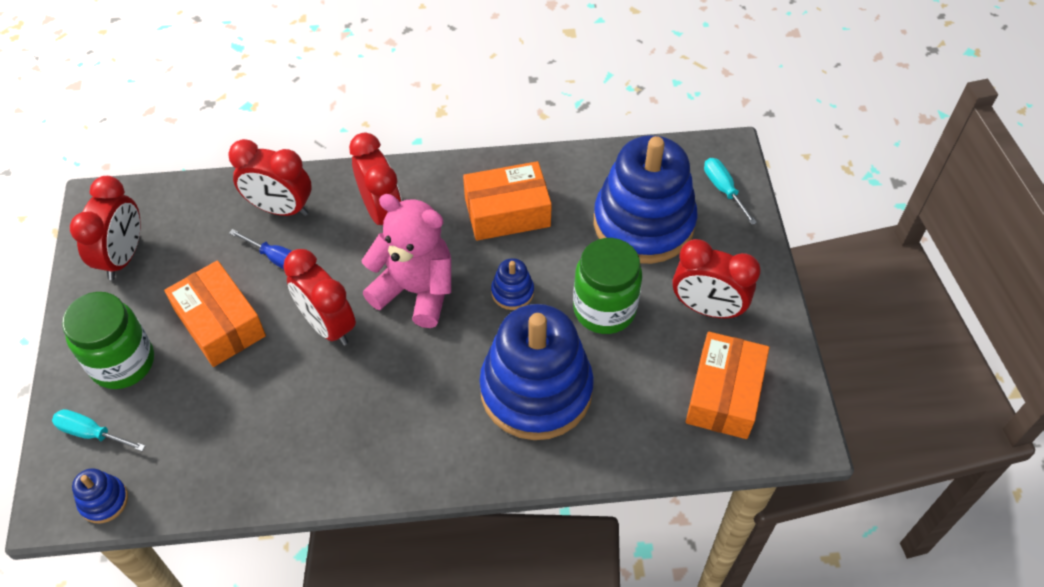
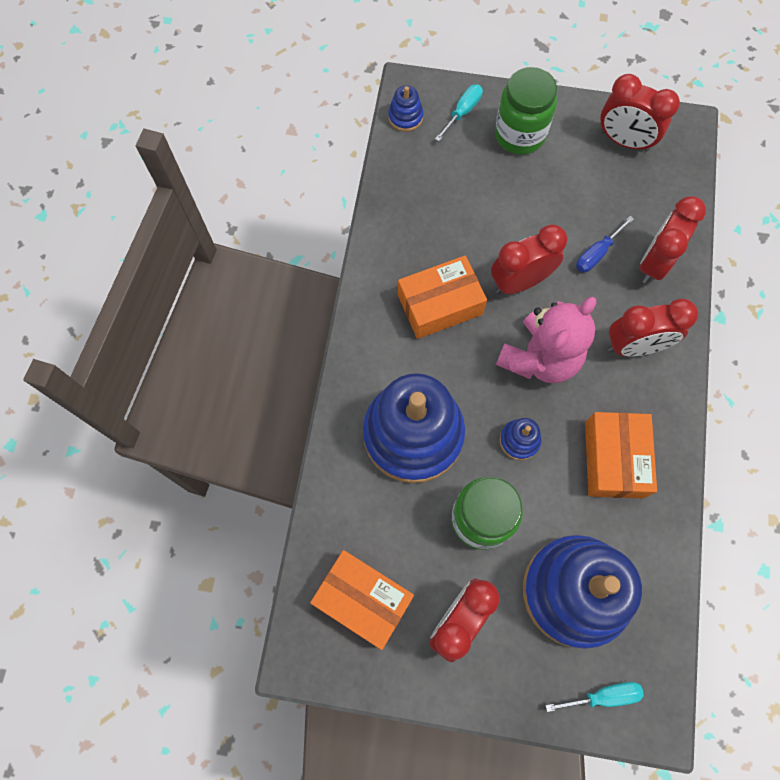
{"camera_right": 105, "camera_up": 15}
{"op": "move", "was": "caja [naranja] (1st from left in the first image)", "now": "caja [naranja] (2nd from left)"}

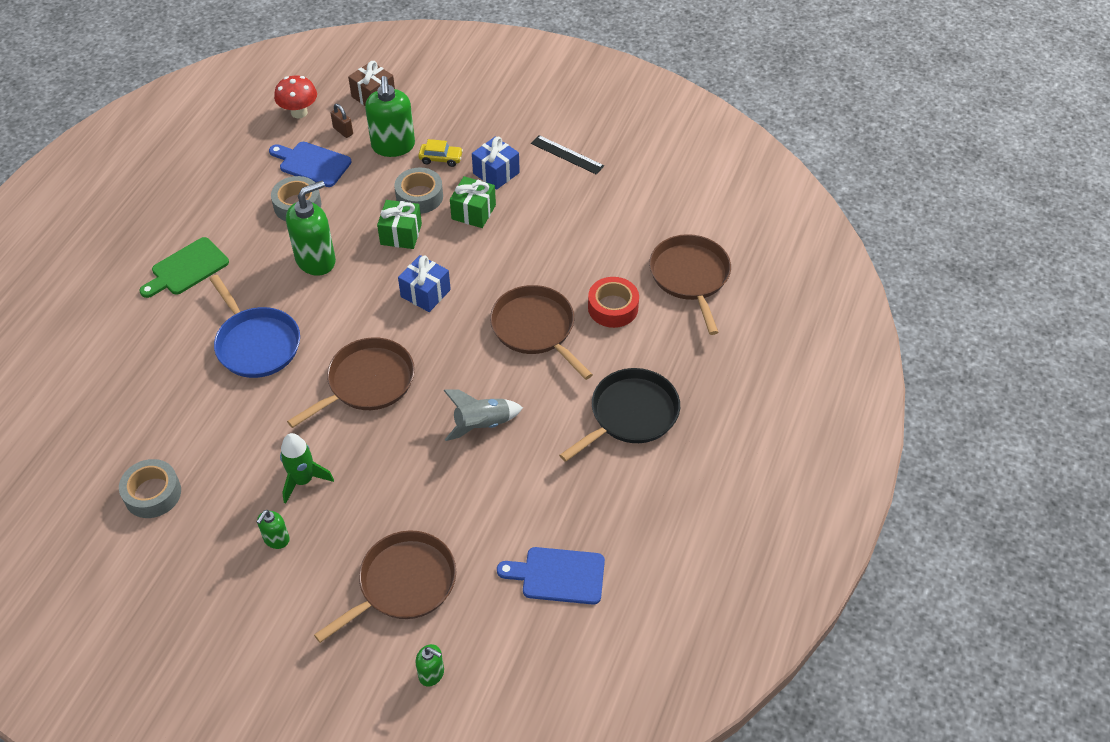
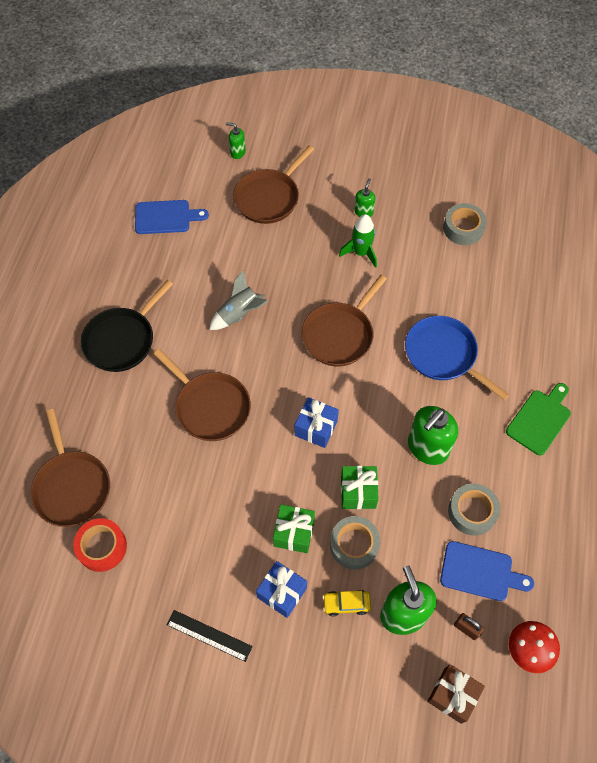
{"camera_right": 170, "camera_up": 10}
{"op": "move", "was": "cinta adhesiva [rojo]"}

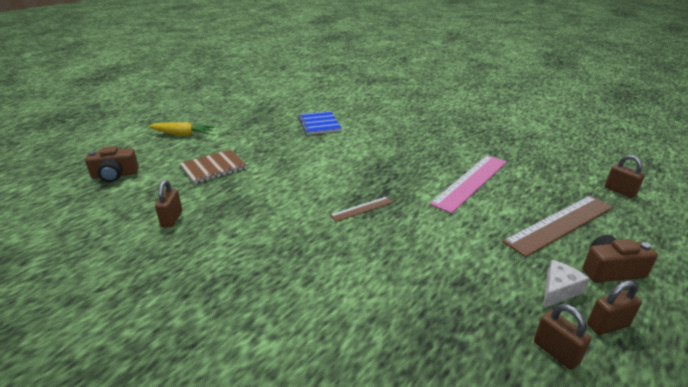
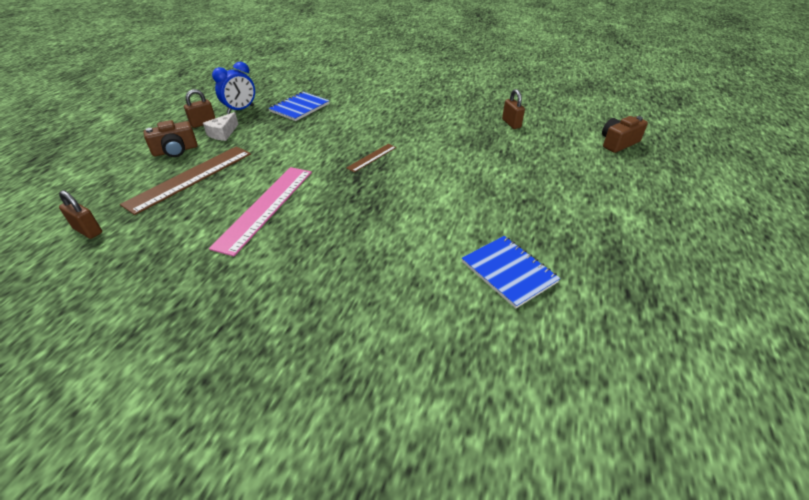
{"camera_right": 160, "camera_up": 10}
{"op": "delete", "was": "zanahoria [amarillo]"}
{"op": "delete", "was": "cuaderno [marrón]"}
{"op": "insert", "now": "cuaderno [azul] (1st from left)"}
{"op": "replace", "was": "candado [marrón] (2nd from left)", "now": "despertador [azul]"}

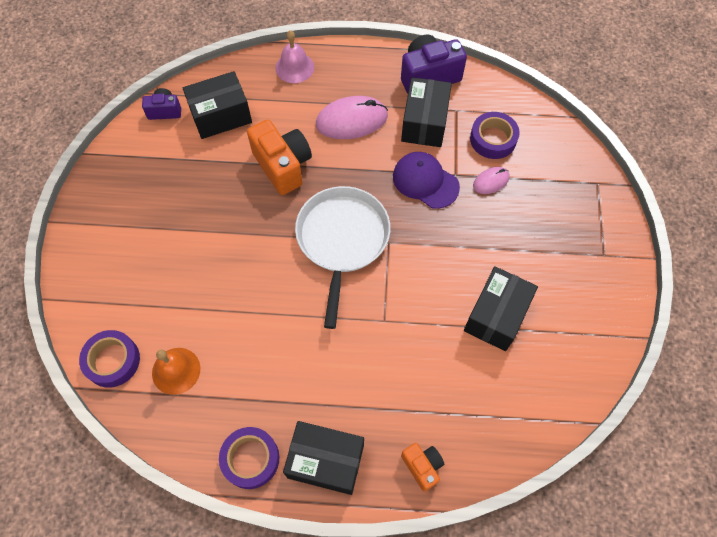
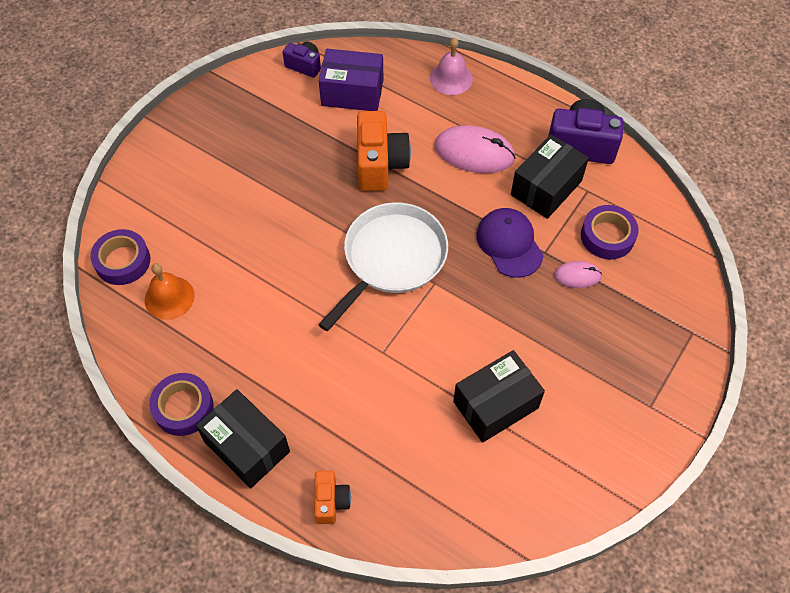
{"camera_right": 30, "camera_up": -5}
{"op": "recolor", "was": "caja [negro] (1st from left)", "now": "caja [morado]"}

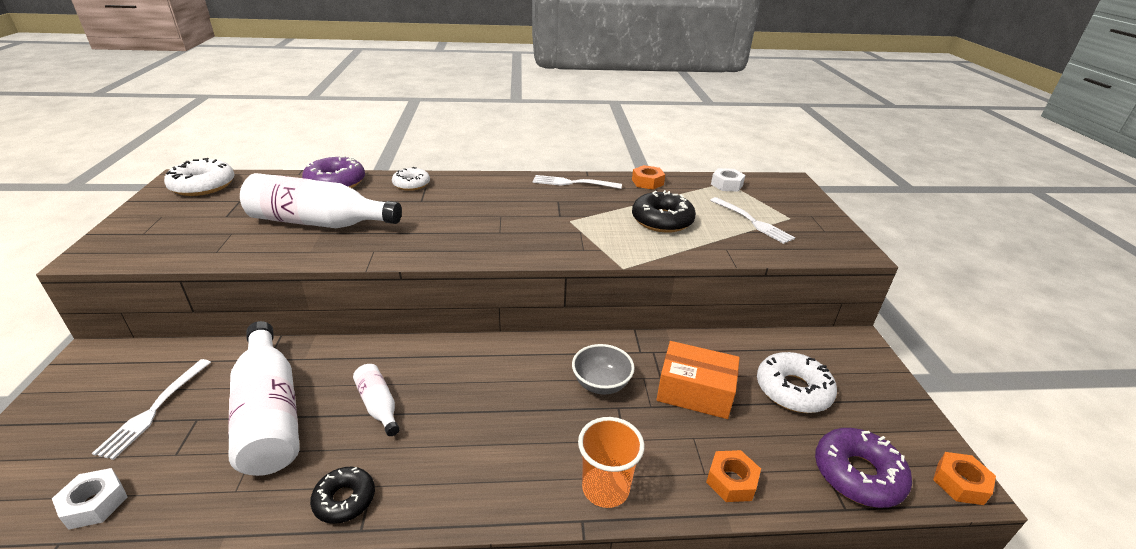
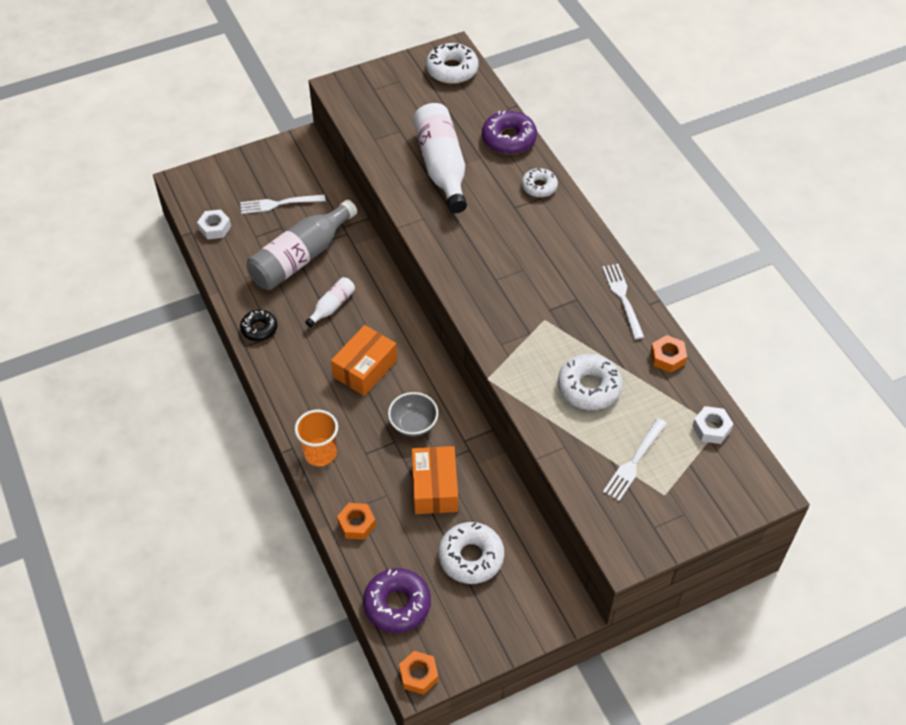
{"camera_right": 70, "camera_up": 20}
{"op": "insert", "now": "caja [naranja] (1st from left)"}
{"op": "recolor", "was": "botella [blanco] (1st from left)", "now": "botella [gris]"}
{"op": "recolor", "was": "rosquilla [negro] (2nd from left)", "now": "rosquilla [blanco] (4th from left)"}

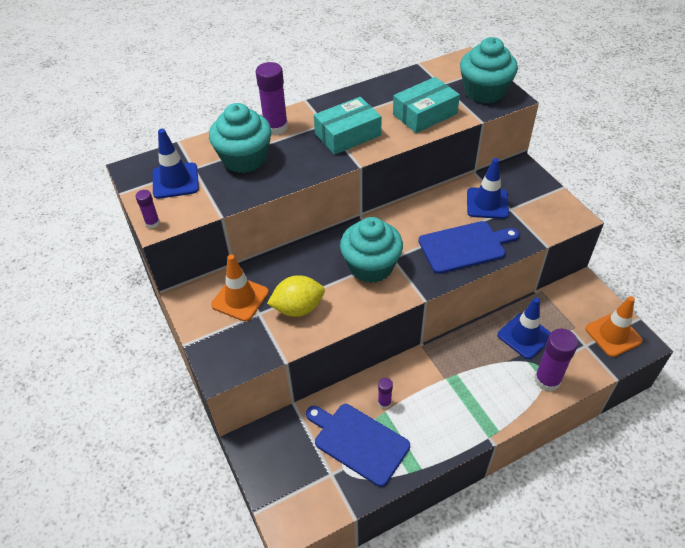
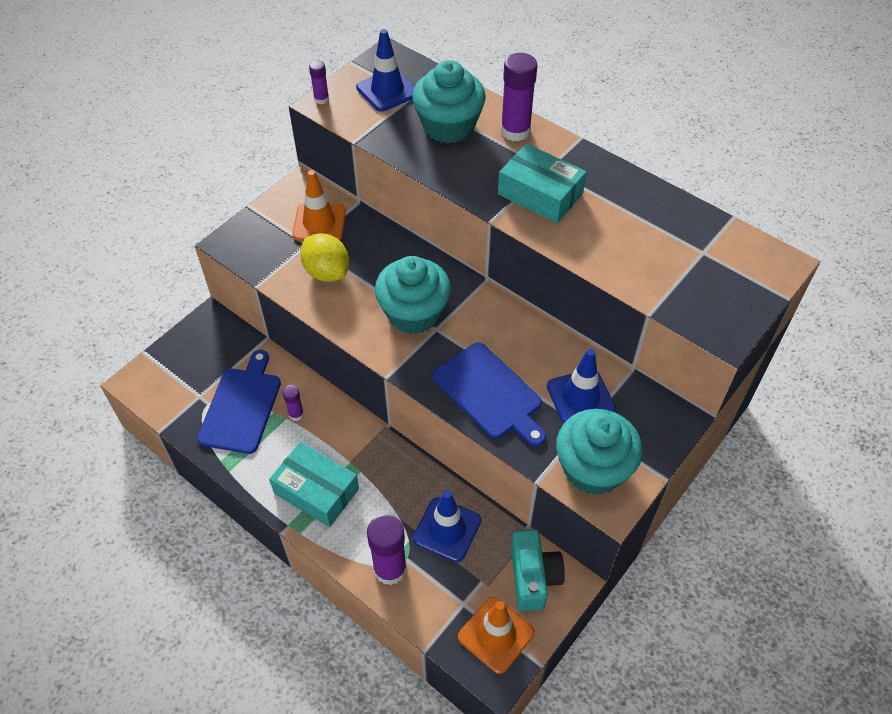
{"camera_right": 65, "camera_up": 5}
{"op": "insert", "now": "cámara [turquesa]"}
{"op": "move", "was": "caja [turquesa] (2nd from left in the first image)", "now": "caja [turquesa] (1st from left)"}
{"op": "move", "was": "magdalena [turquesa] (3rd from left)"}

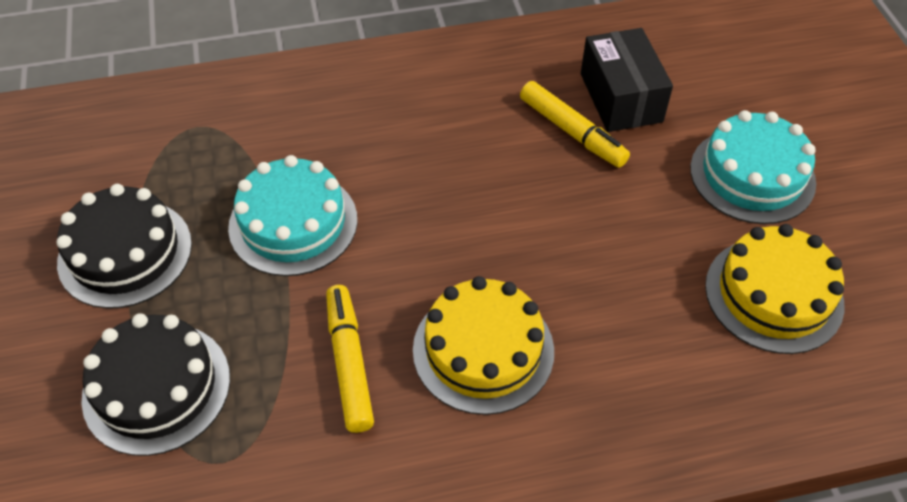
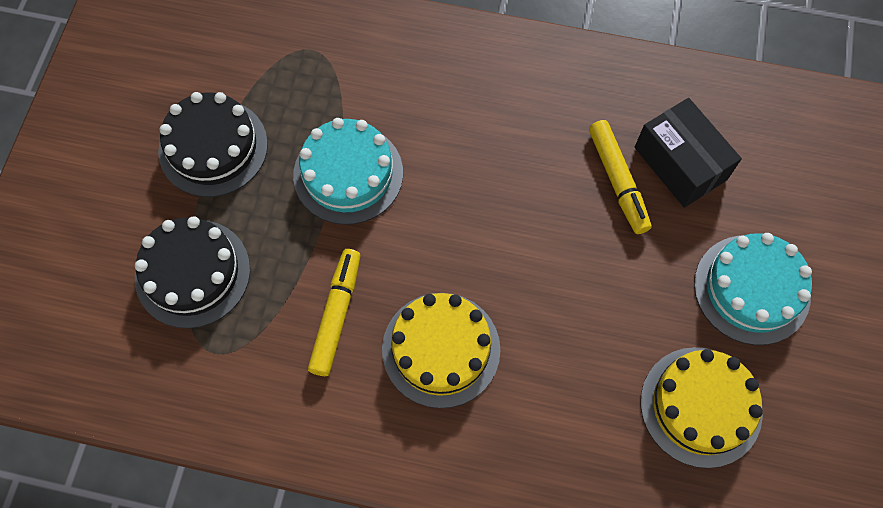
{"camera_right": 25, "camera_up": 15}
{"op": "rotate", "was": "caja [negro]", "clockwise": -45}

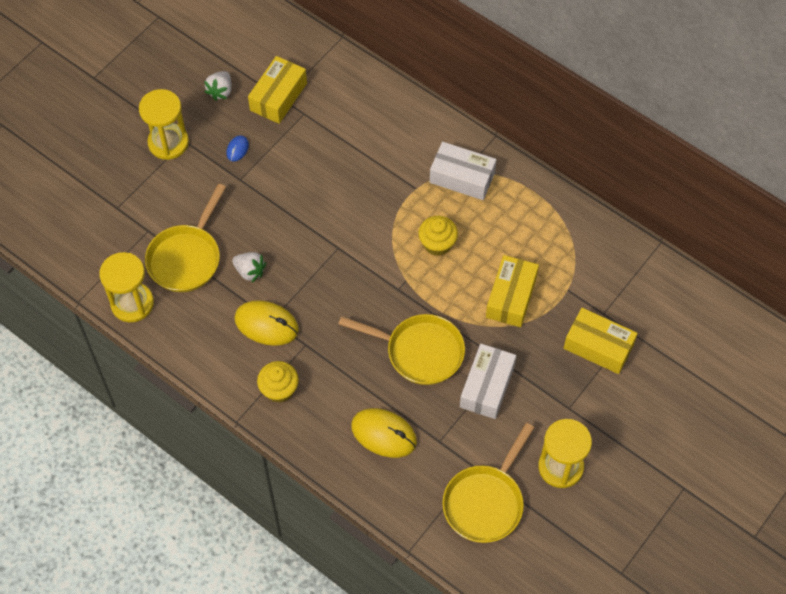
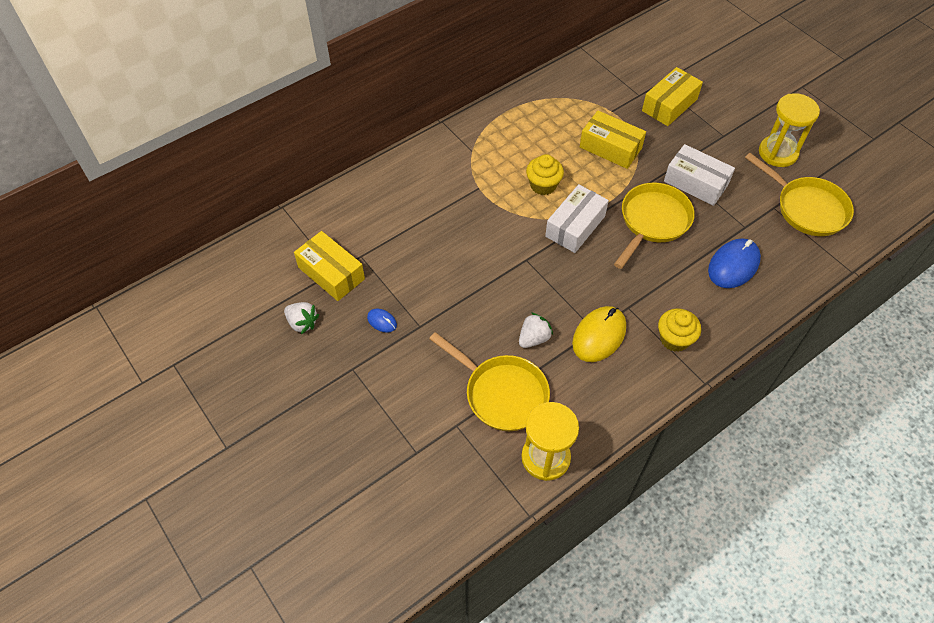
{"camera_right": -75, "camera_up": -5}
{"op": "delete", "was": "reloj de arena [amarillo] (2nd from left)"}
{"op": "move", "was": "caja [blanco] (1st from left)"}
{"op": "recolor", "was": "ratón [amarillo] (2nd from left)", "now": "ratón [azul] (2nd from left)"}

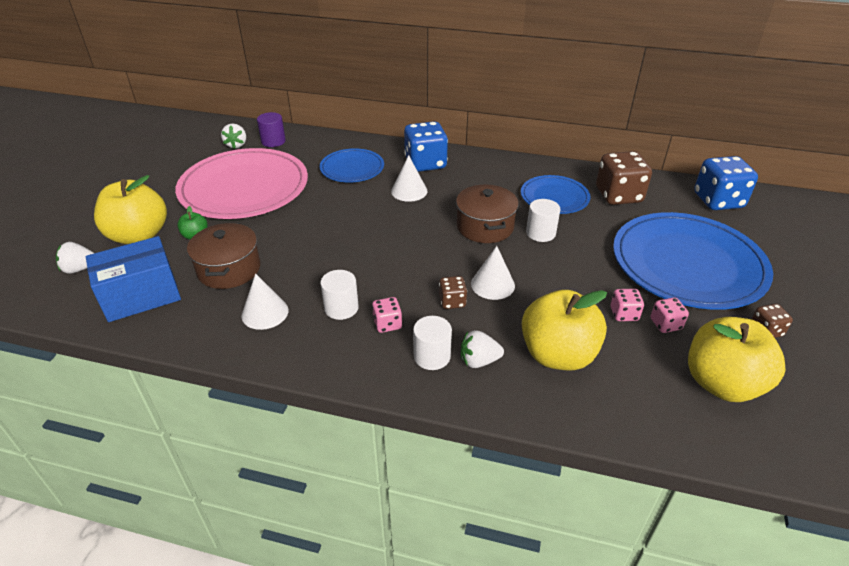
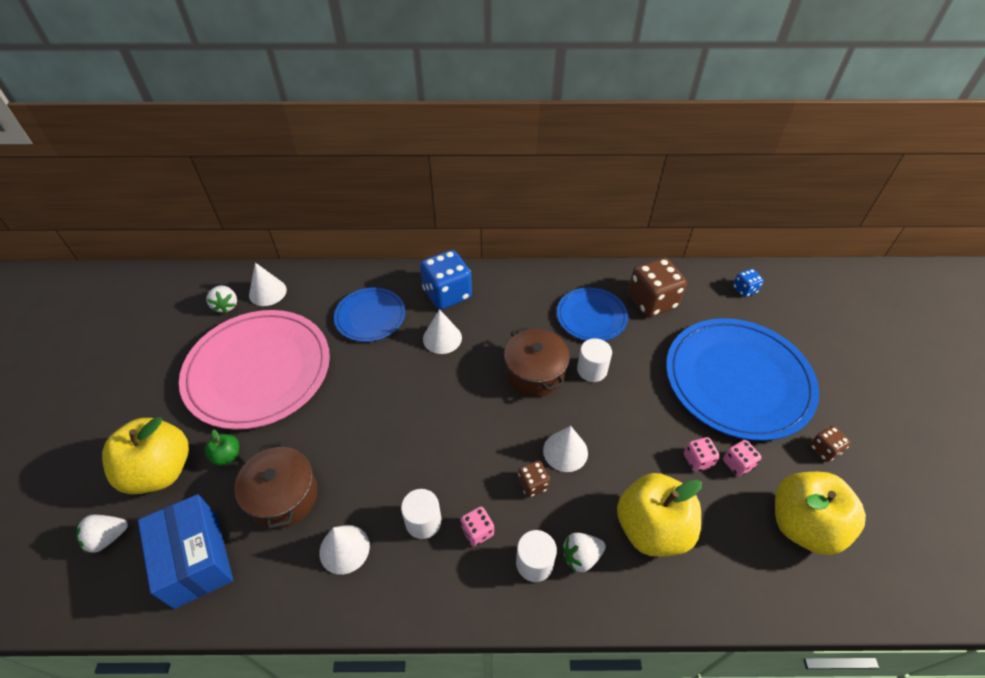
{"camera_right": -15, "camera_up": 10}
{"op": "replace", "was": "cilindro [morado]", "now": "cono [blanco] (1st from left)"}
{"op": "rotate", "was": "caja [azul]", "clockwise": -75}
{"op": "resize", "was": "dado [azul] (2nd from left)", "ratio": 0.5}

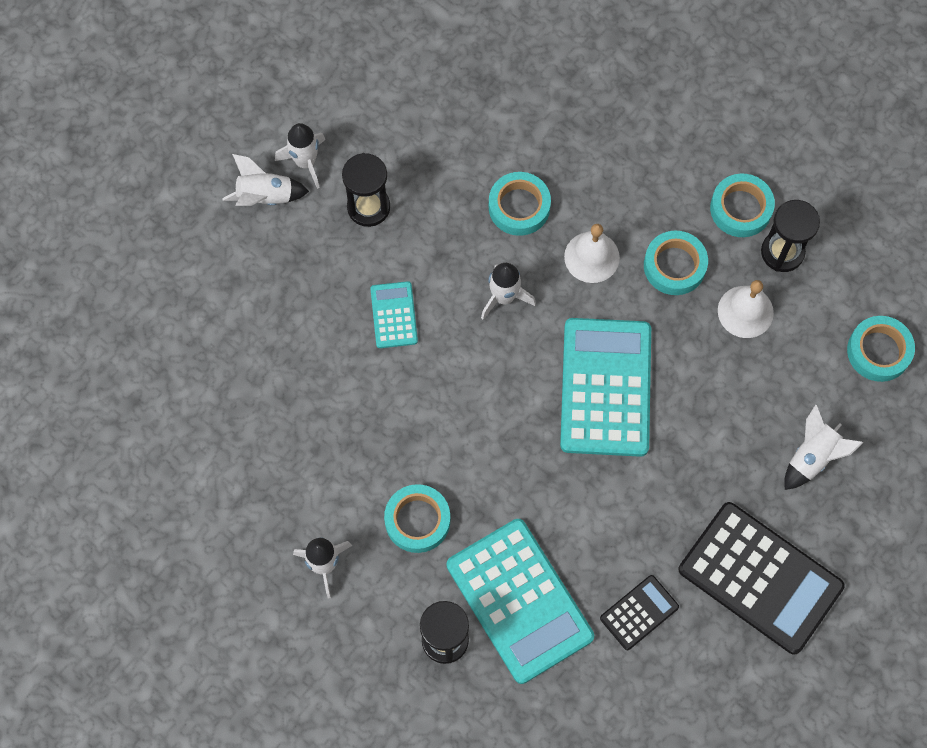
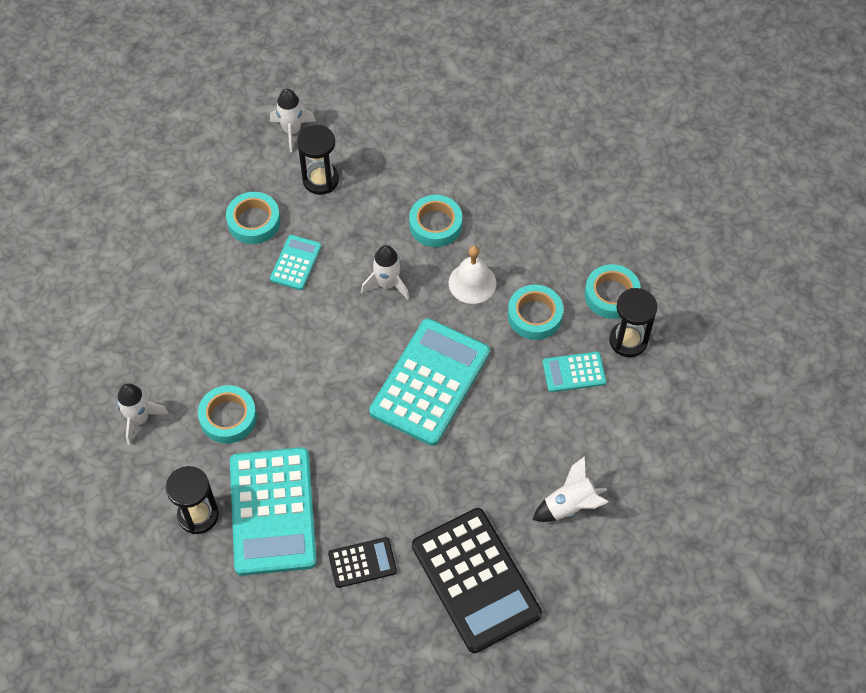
{"camera_right": 25, "camera_up": -10}
{"op": "delete", "was": "cohete [blanco] (1st from left)"}
{"op": "move", "was": "cinta adhesiva [turquesa] (5th from left in the first image)", "now": "cinta adhesiva [turquesa] (2nd from left)"}
{"op": "replace", "was": "campana [blanco] (2nd from left)", "now": "calculadora [turquesa] (4th from left)"}

